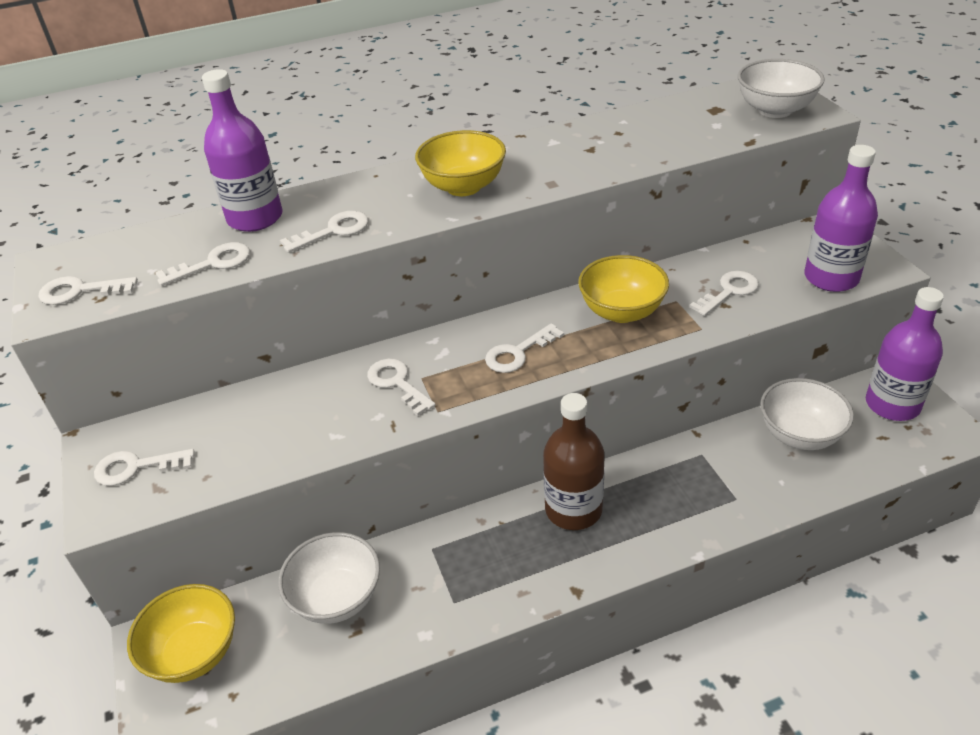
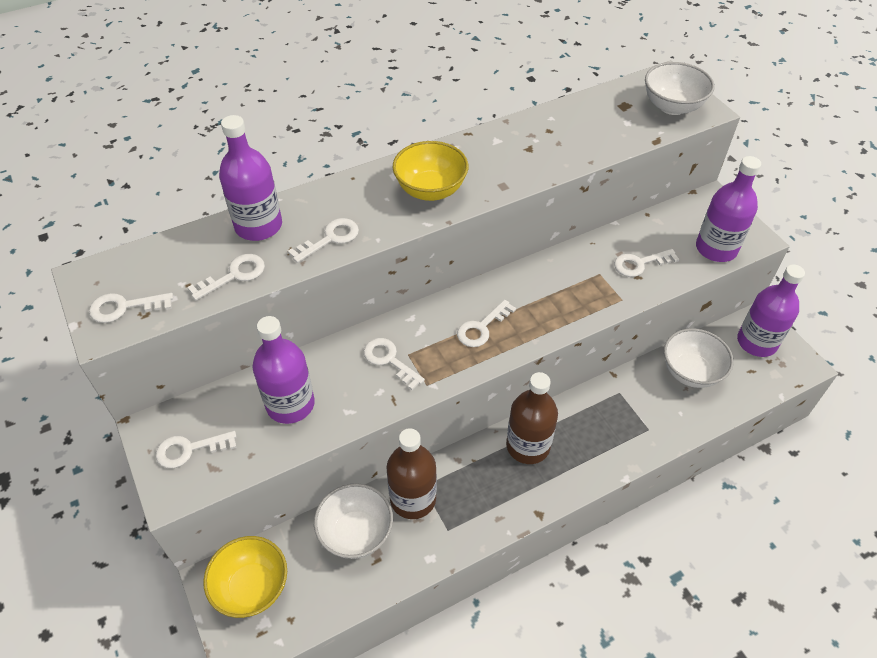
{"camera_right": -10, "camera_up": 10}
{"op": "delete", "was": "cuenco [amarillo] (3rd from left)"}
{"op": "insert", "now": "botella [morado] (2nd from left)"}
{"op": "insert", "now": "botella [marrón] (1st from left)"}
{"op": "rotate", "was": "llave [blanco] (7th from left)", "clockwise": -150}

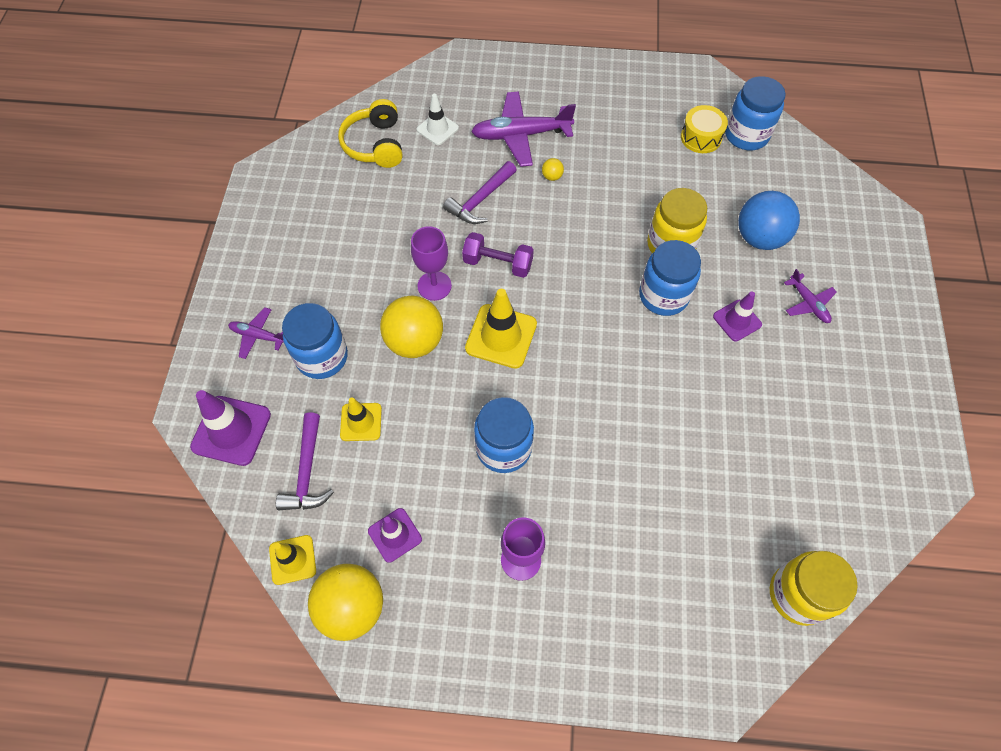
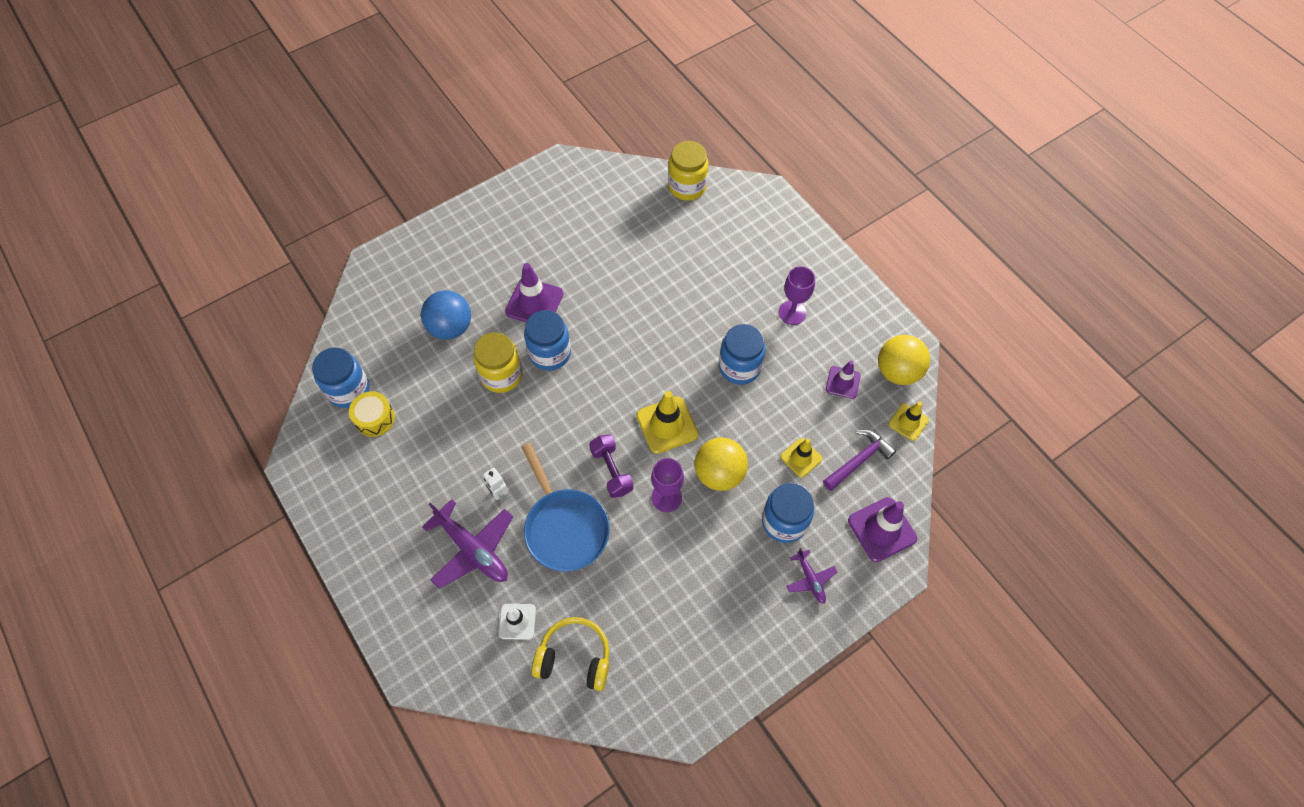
{"camera_right": -130, "camera_up": 0}
{"op": "delete", "was": "avión [morado] (3rd from left)"}
{"op": "replace", "was": "martillo [morado] (2nd from left)", "now": "sartén [azul]"}
{"op": "replace", "was": "pelota [amarillo] (3rd from left)", "now": "robot [blanco]"}
{"op": "rotate", "was": "auriculares [amarillo]", "clockwise": -120}
{"op": "resize", "was": "cono de tráfico [morado] (3rd from left in the first image)", "ratio": 1.61}

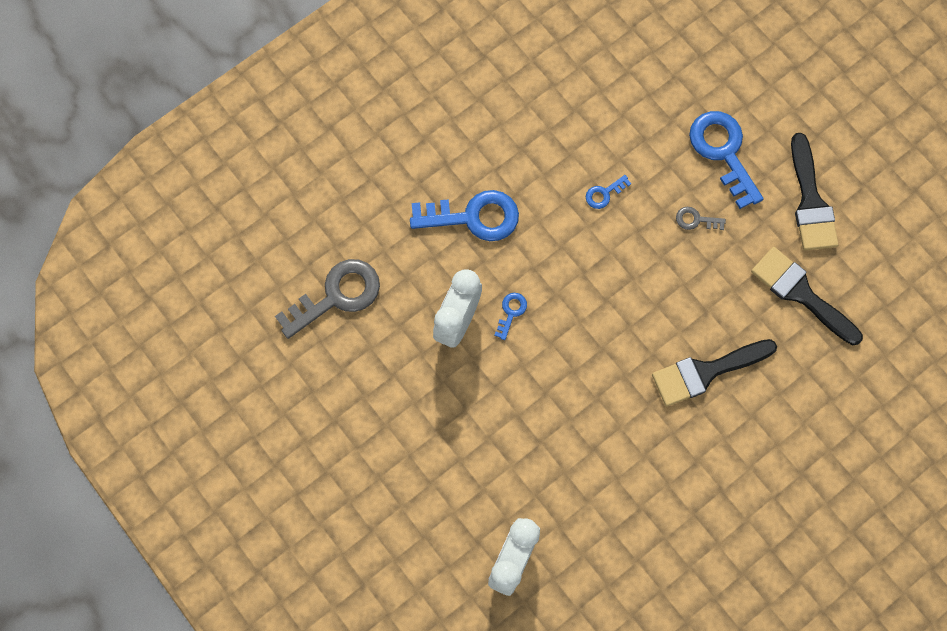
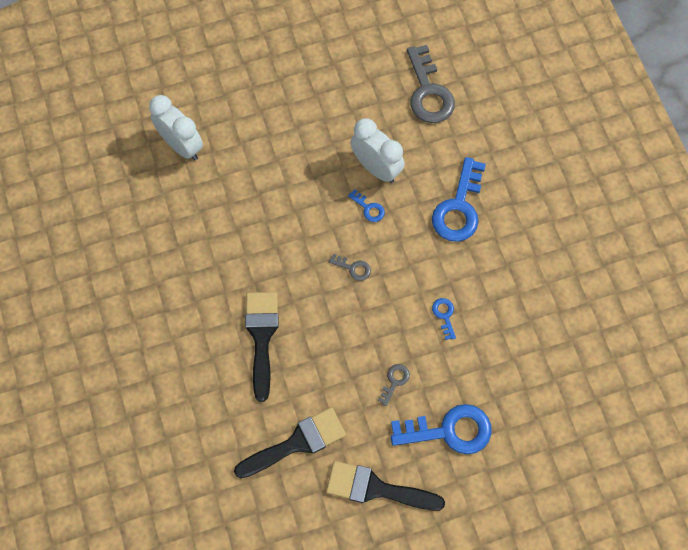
{"camera_right": 110, "camera_up": -5}
{"op": "insert", "now": "llave [gris] (1st from left)"}

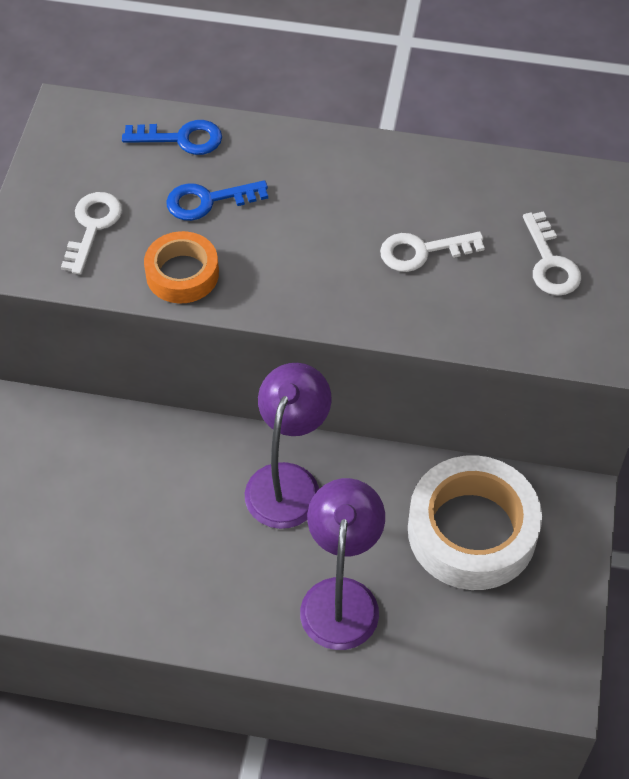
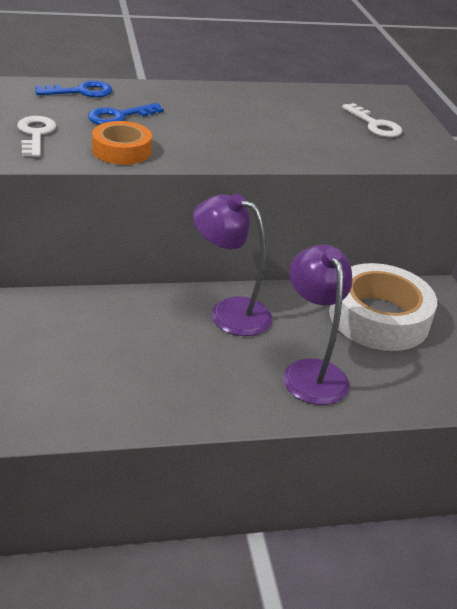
{"camera_right": -25, "camera_up": -20}
{"op": "delete", "was": "llave [blanco] (2nd from left)"}
{"op": "rotate", "was": "lámpara [morado] (1st from left)", "clockwise": -60}

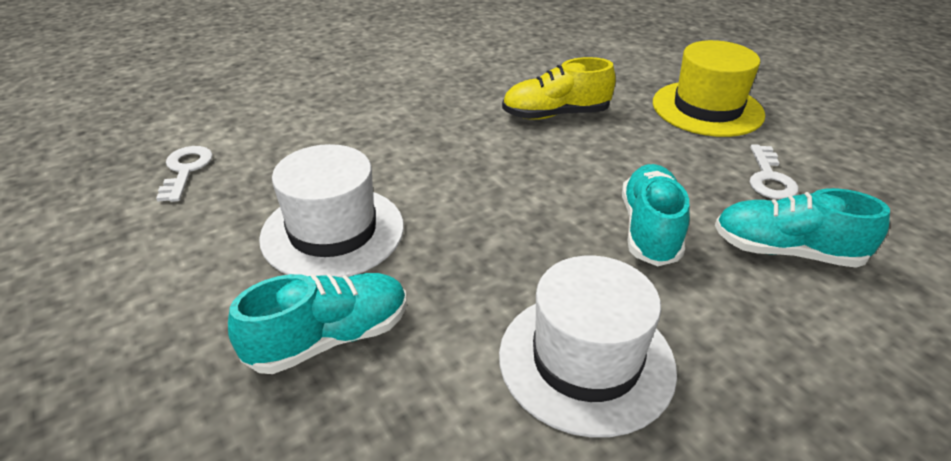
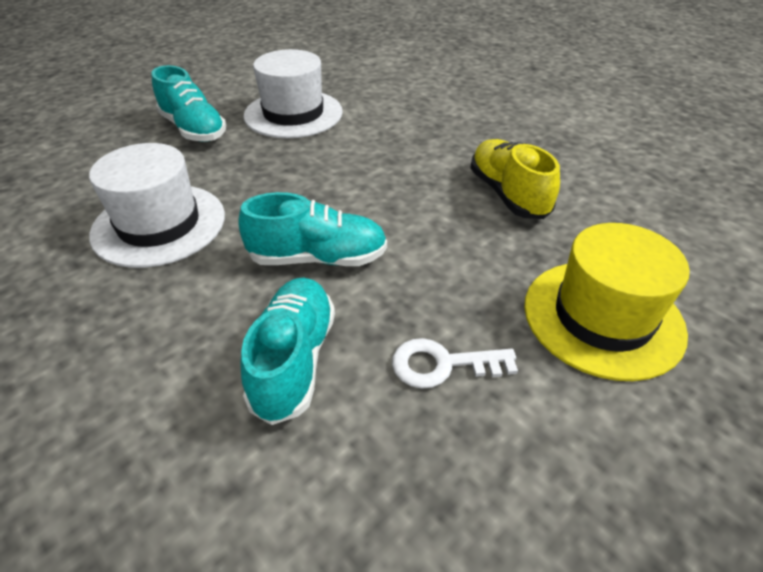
{"camera_right": 80, "camera_up": 5}
{"op": "delete", "was": "llave [blanco] (1st from left)"}

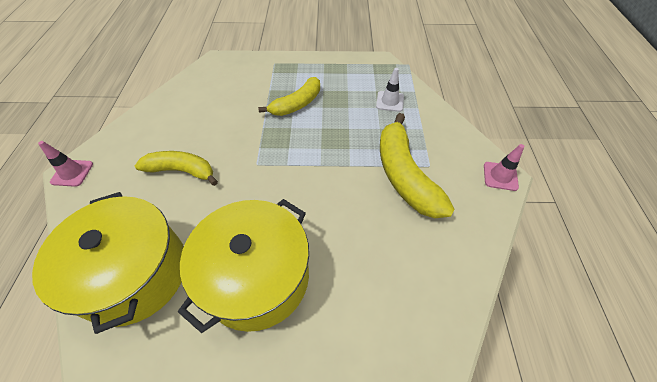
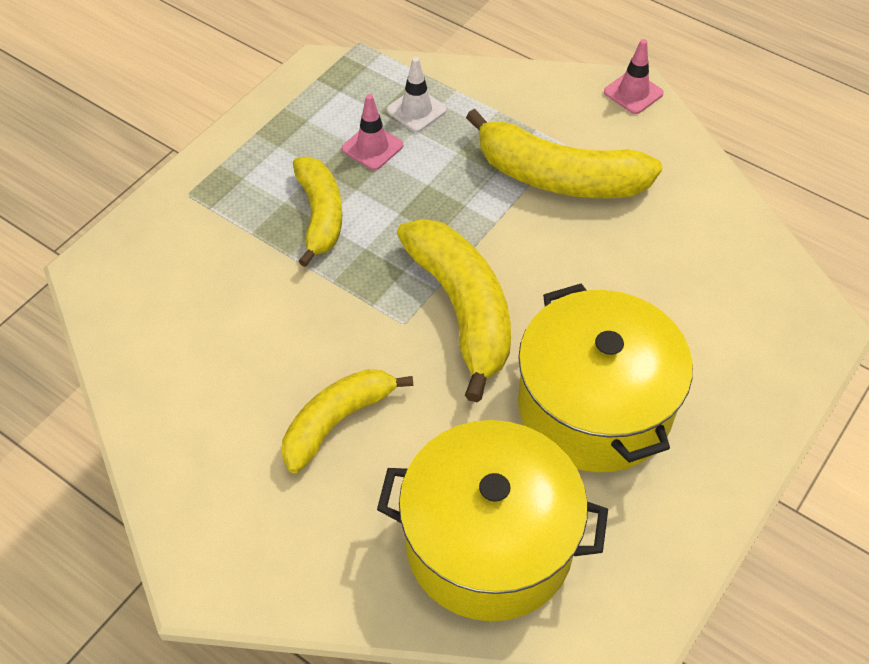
{"camera_right": -55, "camera_up": 0}
{"op": "insert", "now": "plátano [amarillo] (3rd from left)"}
{"op": "move", "was": "cono de tráfico [rosa] (1st from left)"}

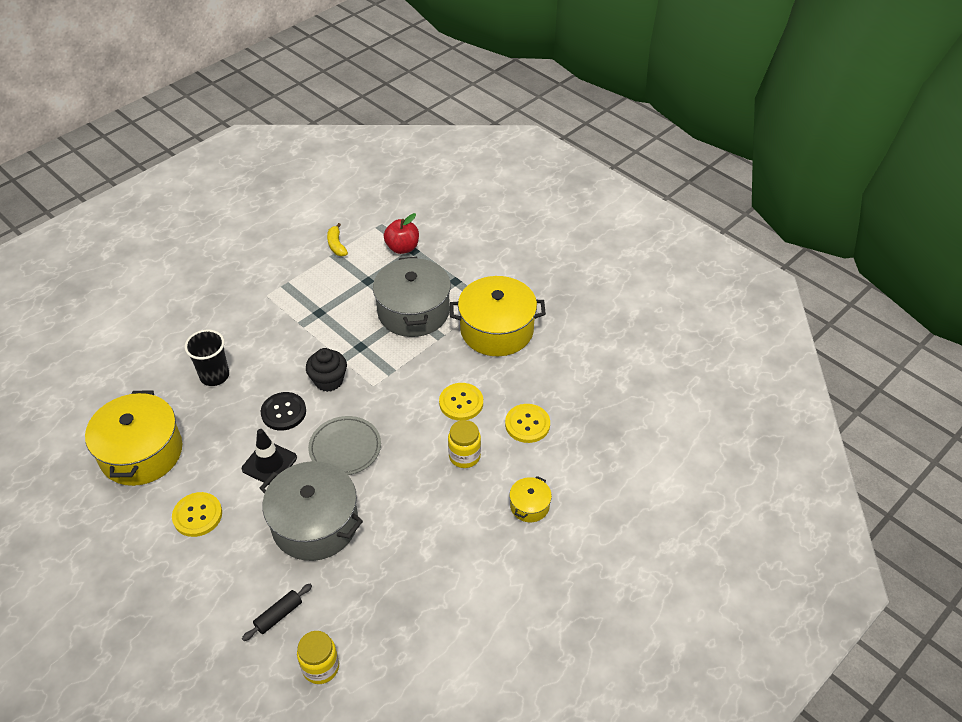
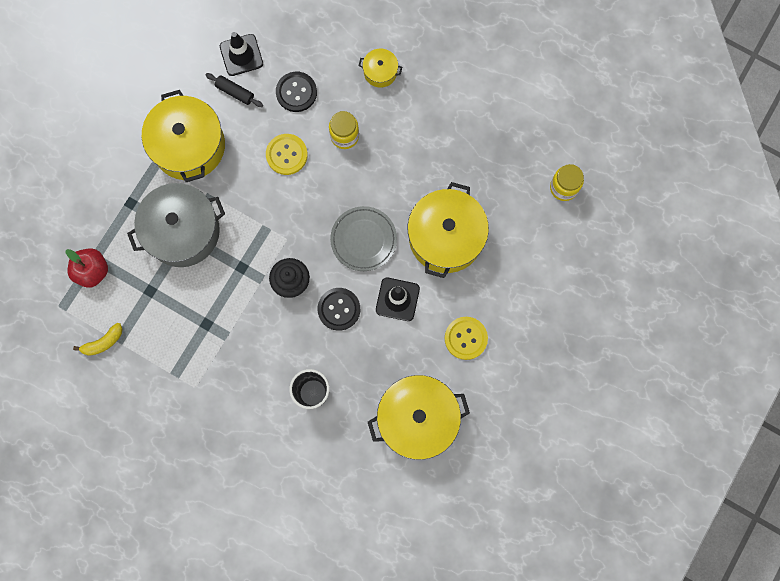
{"camera_right": -105, "camera_up": 30}
{"op": "insert", "now": "cono de tráfico [negro] (1st from left)"}
{"op": "move", "was": "rodillo [negro]"}
{"op": "recolor", "was": "olla [gris] (1st from left)", "now": "olla [amarillo] (4th from left)"}
{"op": "recolor", "was": "botón [amarillo] (3rd from left)", "now": "botón [negro] (1st from left)"}

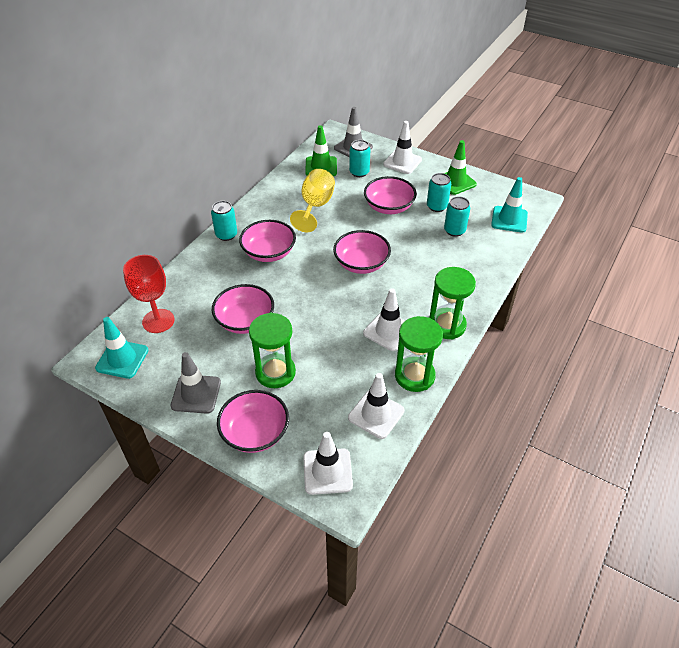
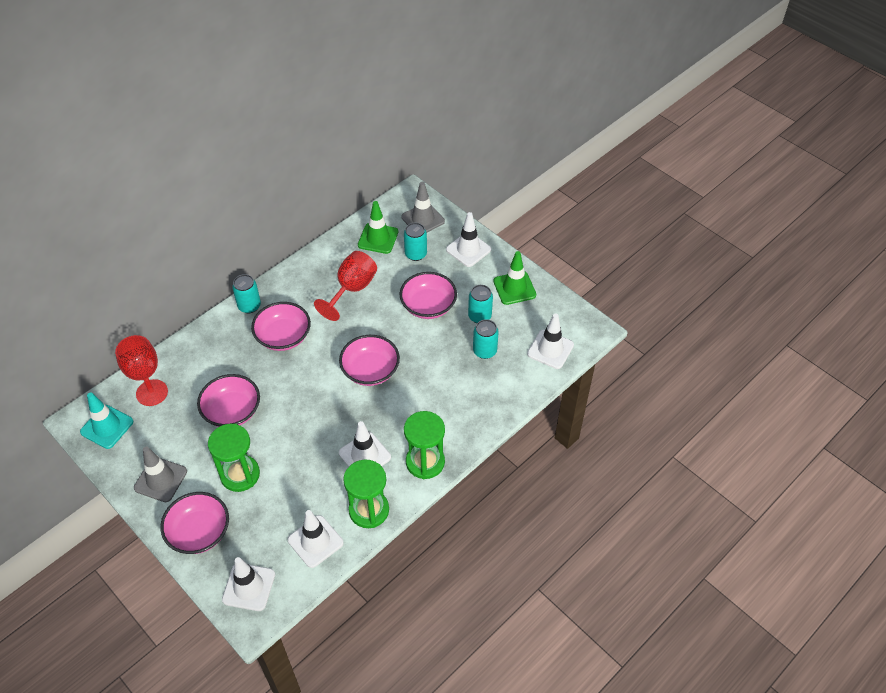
{"camera_right": 15, "camera_up": 5}
{"op": "recolor", "was": "copa [amarillo]", "now": "copa [rojo] (2nd from left)"}
{"op": "recolor", "was": "cono de tráfico [turquesa] (2nd from left)", "now": "cono de tráfico [blanco] (5th from left)"}

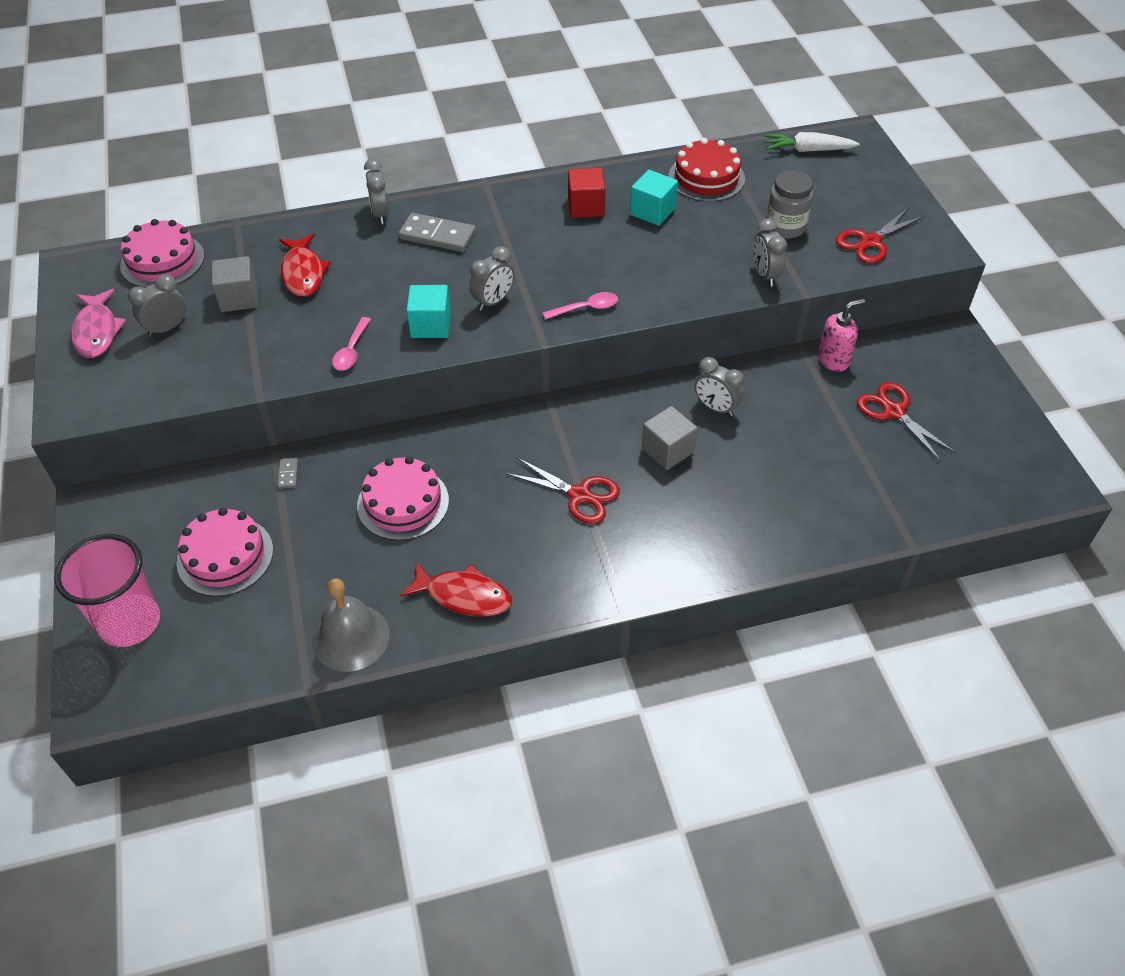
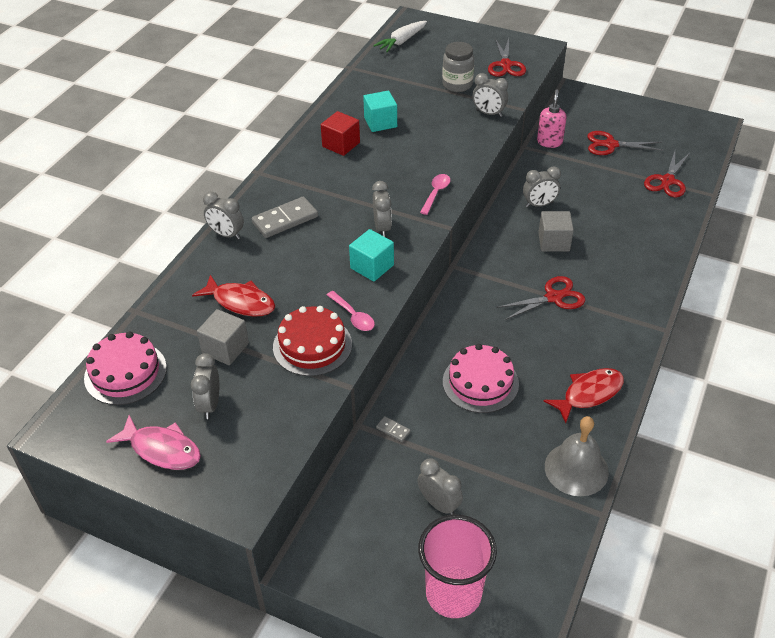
{"camera_right": -50, "camera_up": -5}
{"op": "insert", "now": "tijeras [rojo] (4th from left)"}
{"op": "move", "was": "tarta [rojo]"}
{"op": "replace", "was": "tarta [rosa] (2nd from left)", "now": "despertador [gris] (4th from left)"}

